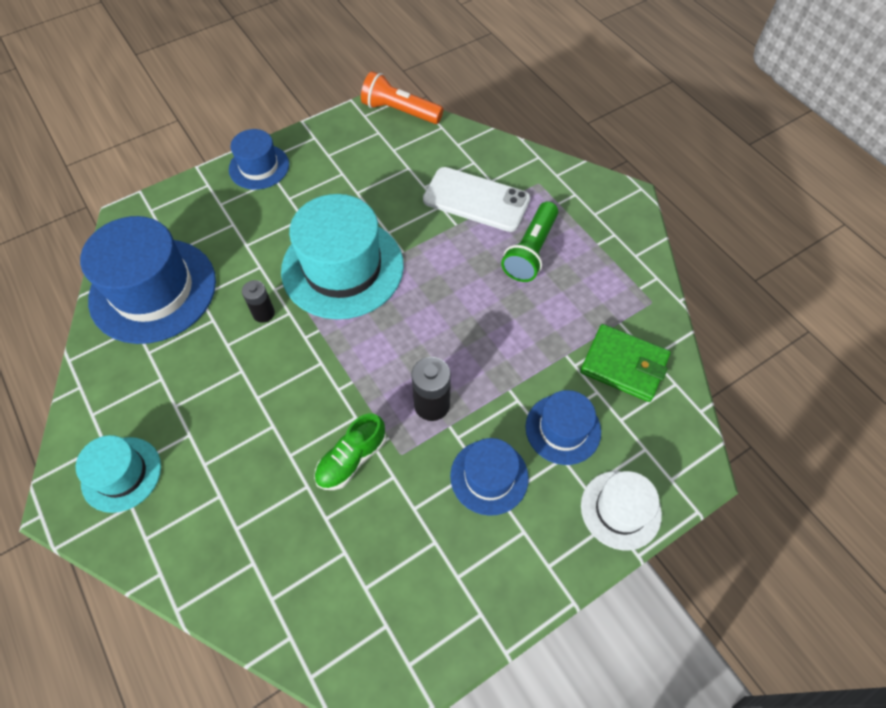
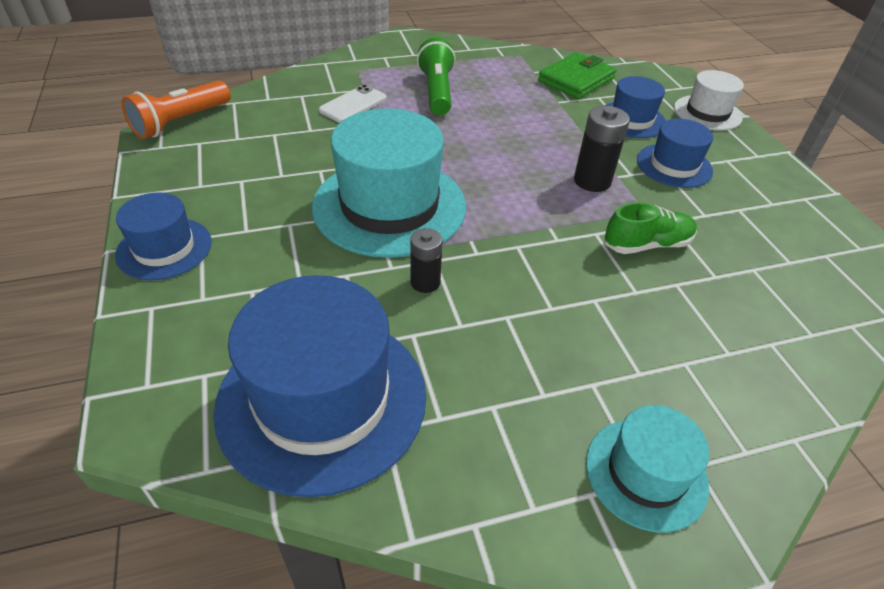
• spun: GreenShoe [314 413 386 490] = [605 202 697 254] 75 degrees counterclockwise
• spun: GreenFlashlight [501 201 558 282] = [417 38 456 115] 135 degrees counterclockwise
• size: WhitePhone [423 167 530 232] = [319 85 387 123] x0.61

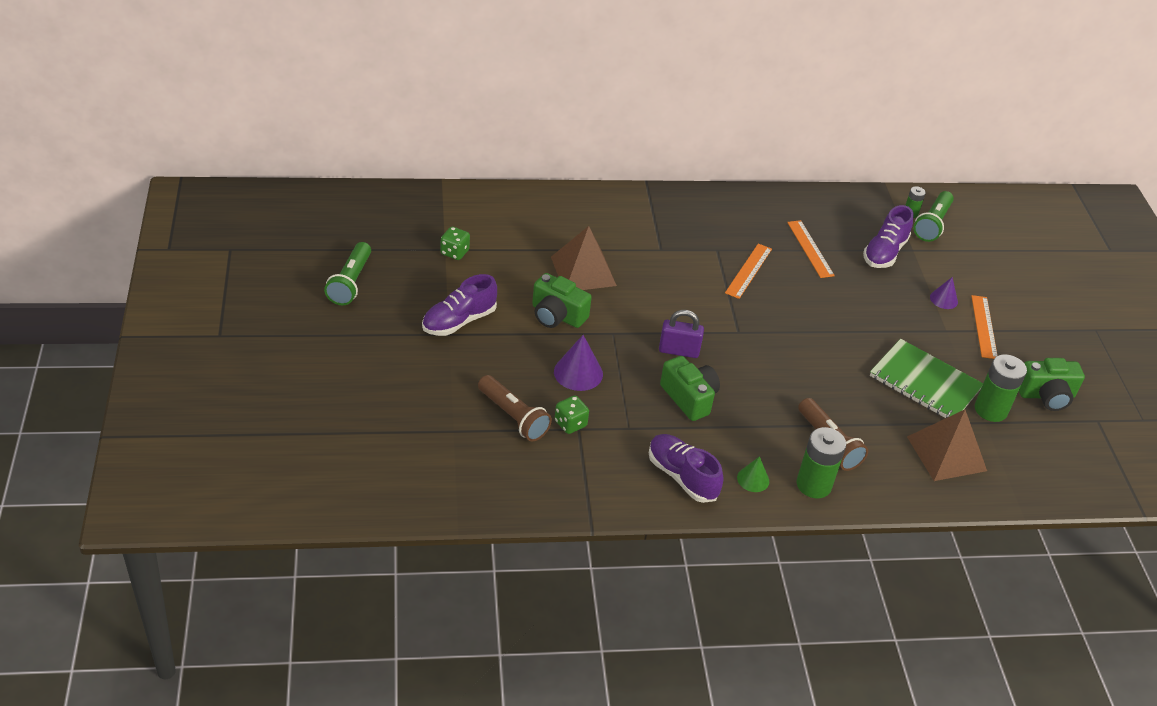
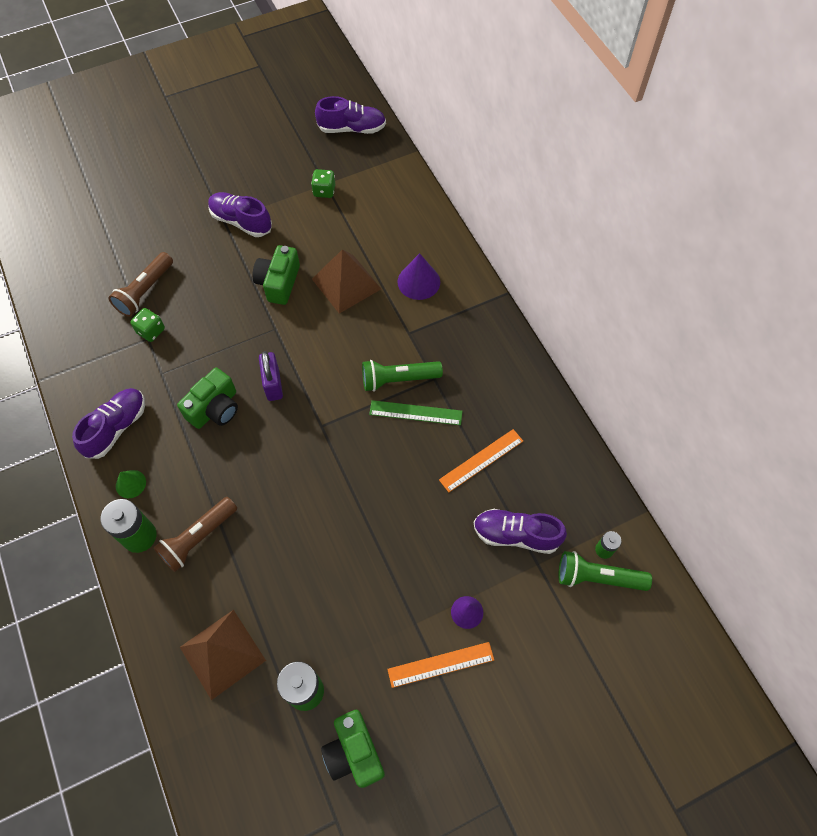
• missing: GreenNotebook [870 339 983 418]
• appeared: PurpleShoe [315 96 386 134]
• relocated: GreenFlashlight [324 242 371 305] to [362 360 443 392]
• relocated: PurpleCone [554 335 603 391] to [398 253 440 300]
• colour: OrangeRuler [725 244 772 299] to GreenRuler [369 400 462 425]

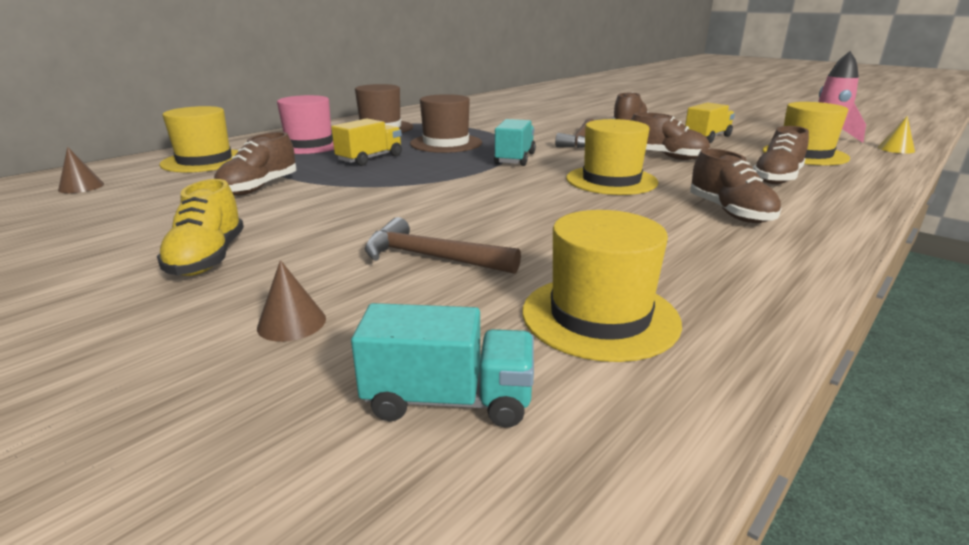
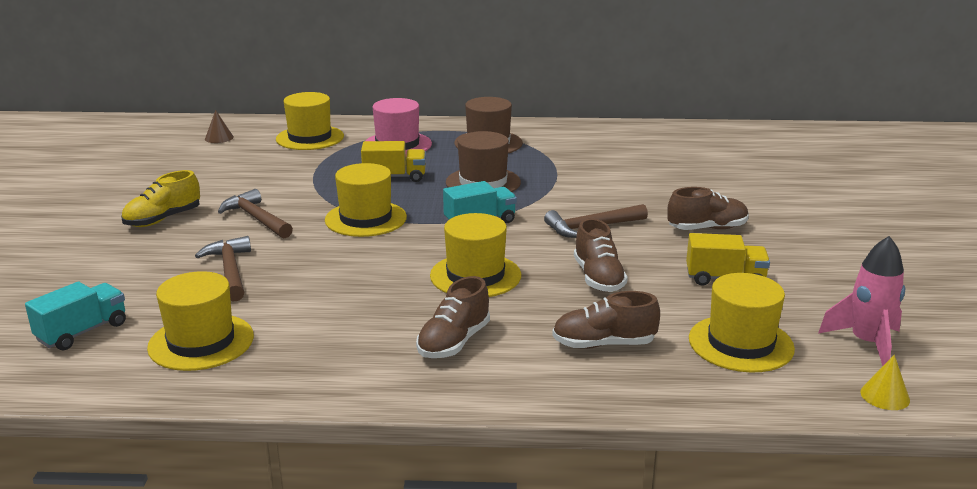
• missing: BrownShoe [214 132 297 195]
• missing: BrownCone [257 260 326 342]
• appeared: BrownHammer [218 189 293 238]
• appeared: YellowHat [325 163 407 237]
• spun: TurquoiseTruck [351 303 534 428] = [25 282 126 350] 105 degrees counterclockwise

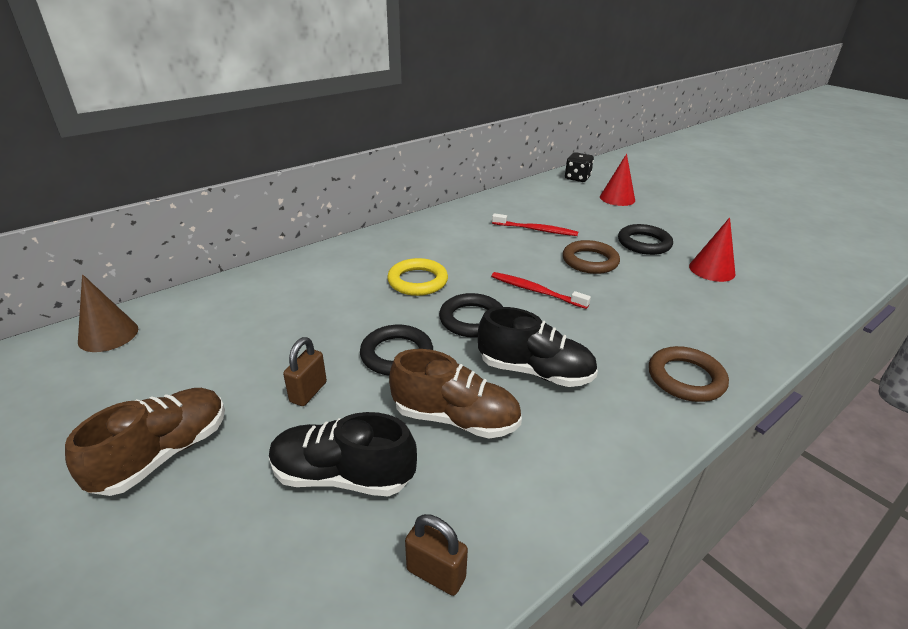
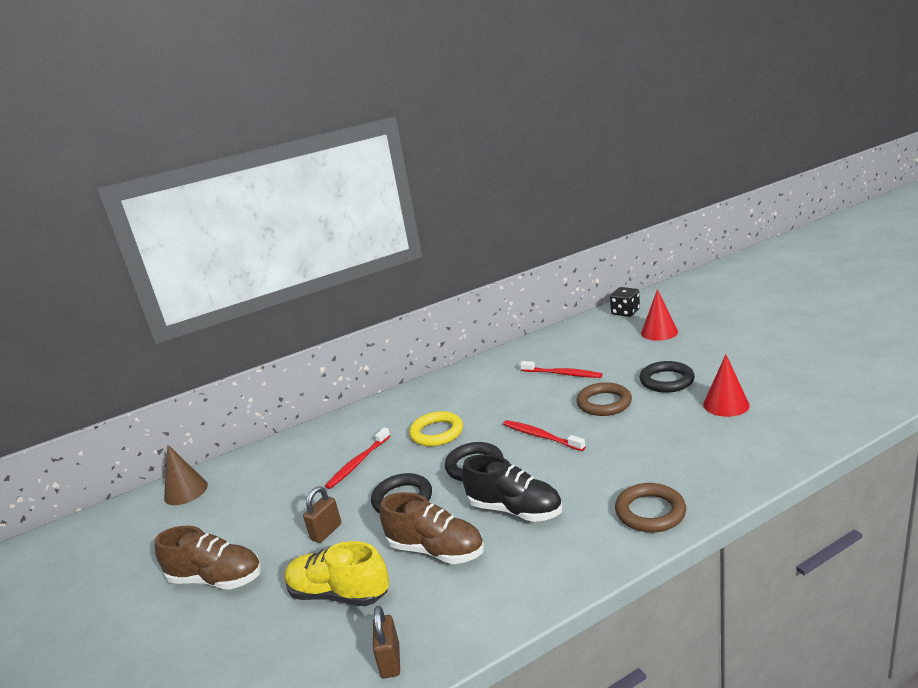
• appeared: RedToothbrush [325 428 390 489]
• colour: BlackShoe [269 412 417 497] to YellowShoe [285 541 389 606]
• spun: BrownShoe [65 388 225 496] = [155 526 261 590] 60 degrees clockwise
• spun: BrownPadlock [405 514 468 596] = [373 606 400 679] 45 degrees clockwise

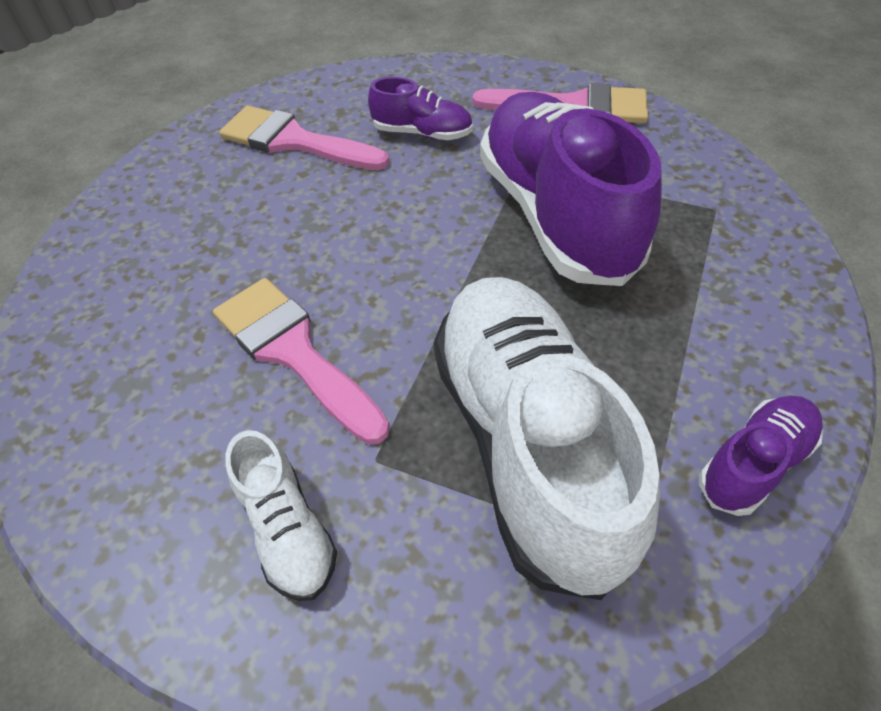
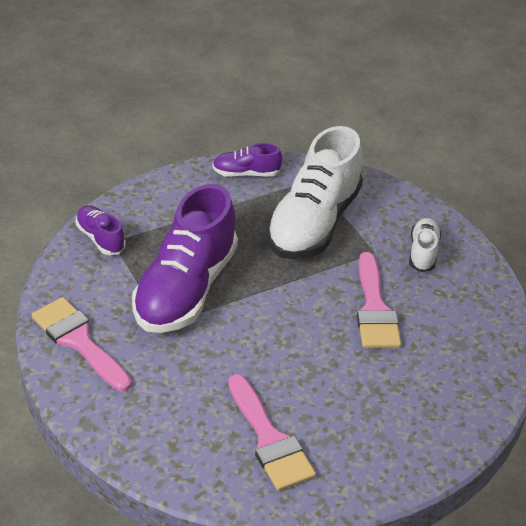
• relocated: PurpleShoe [368 77 473 140] to [76 205 126 255]

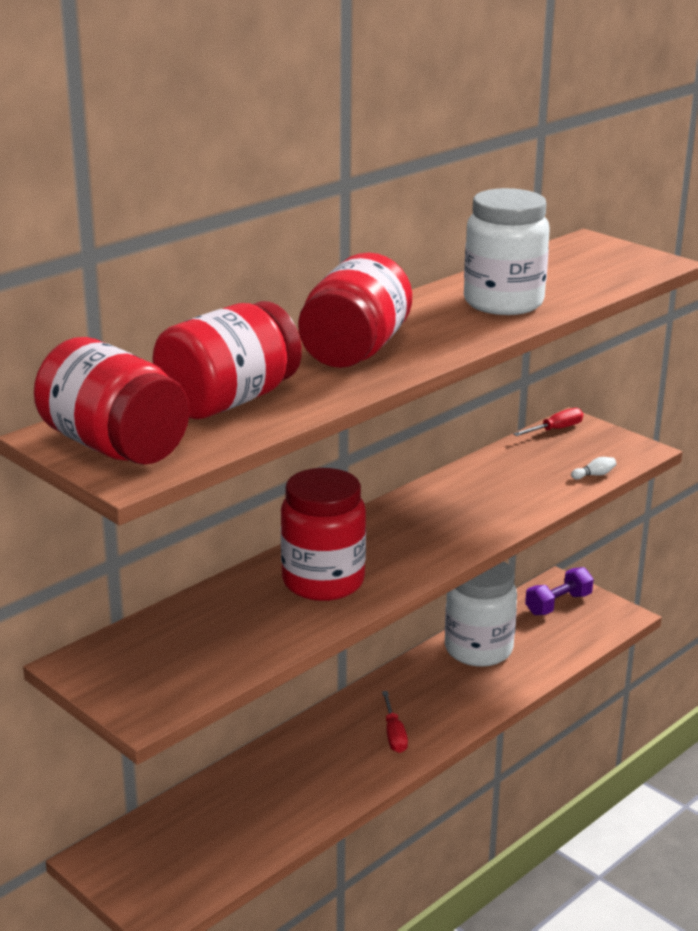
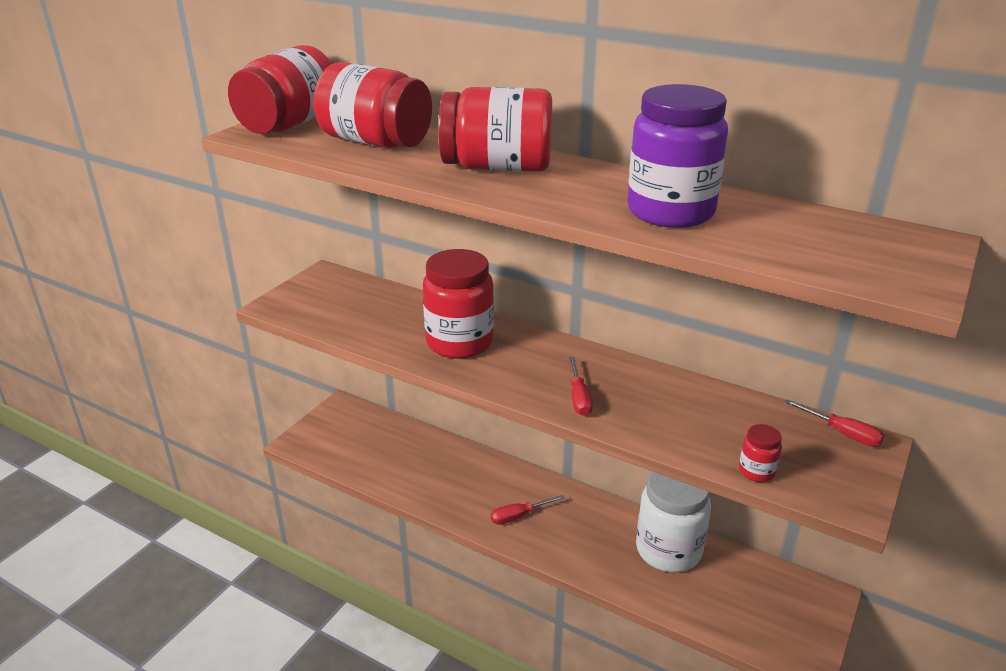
• missing: PurpleDumbbell [525 567 594 615]
• appeared: RedScrewdriver [569 357 593 416]
• exchanged: WhiteBowlingPin [571 457 616 479] to RedJar [739 424 782 482]
• colour: WhiteJar [464 188 550 315] to PurpleJar [627 84 728 228]

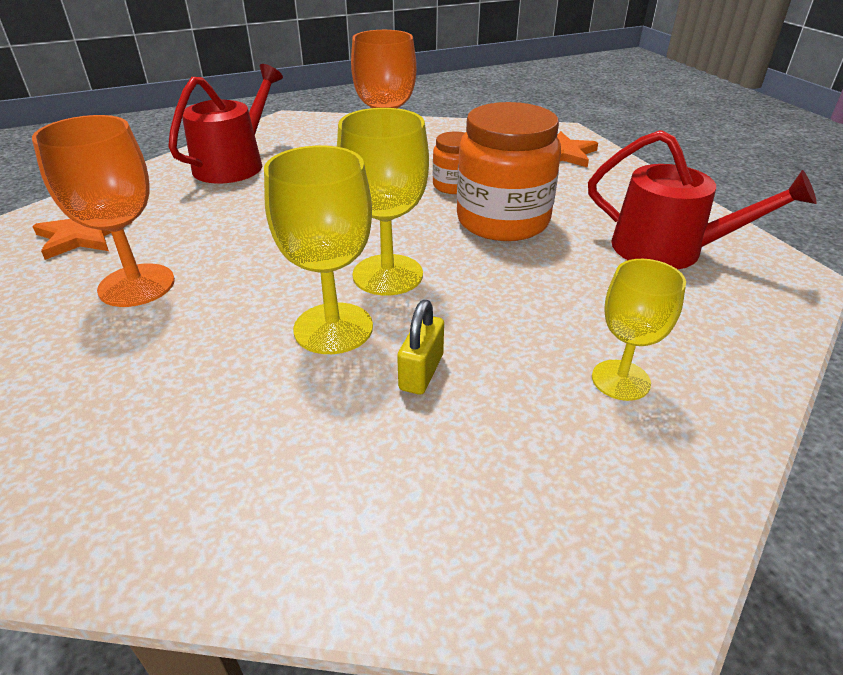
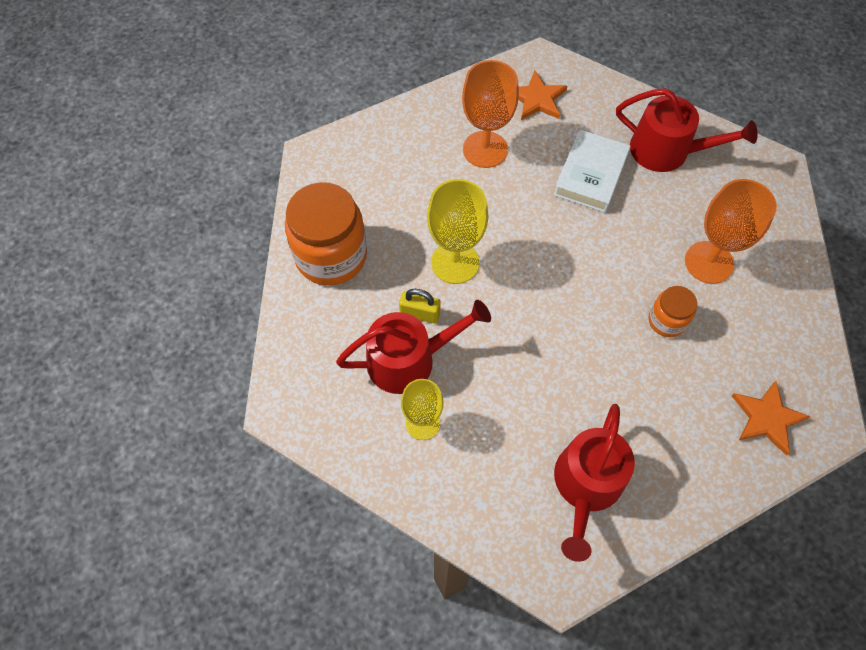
• missing: YellowGoblet [337 108 429 296]
• appeared: RedWateringCan [336 300 491 394]
• appeared: WhiteBook [554 129 631 212]
• relocated: OrangeJar [457 102 561 241] to [285 182 367 286]

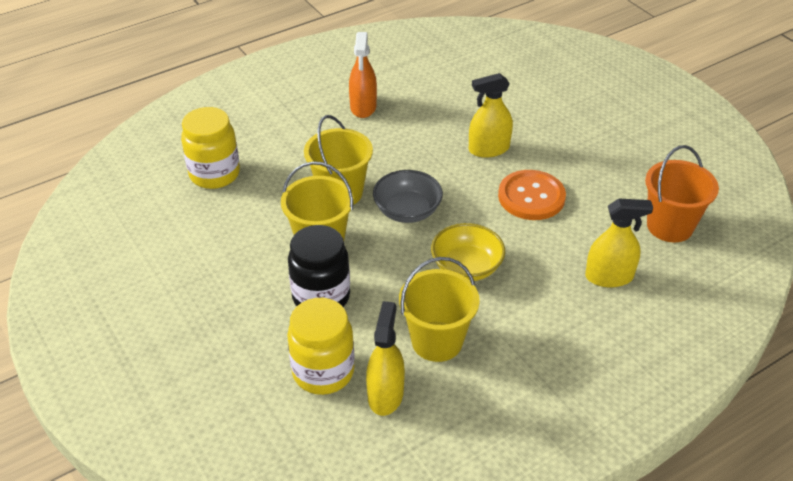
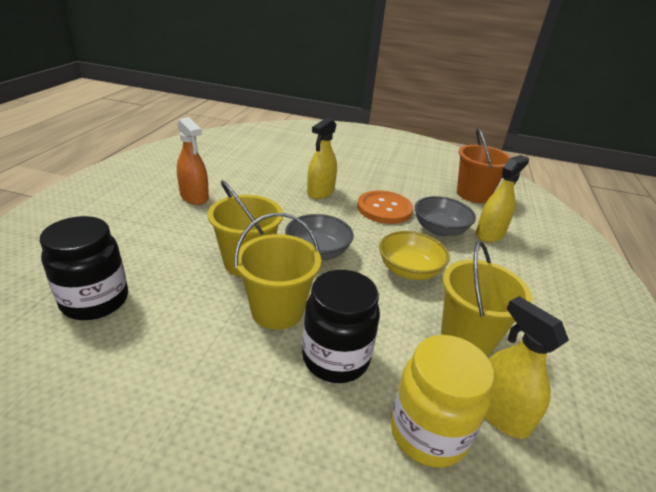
• appeared: GreyBowl [415 196 476 237]
• colour: YellowJar [181 107 240 189] to BlackJar [40 216 128 320]

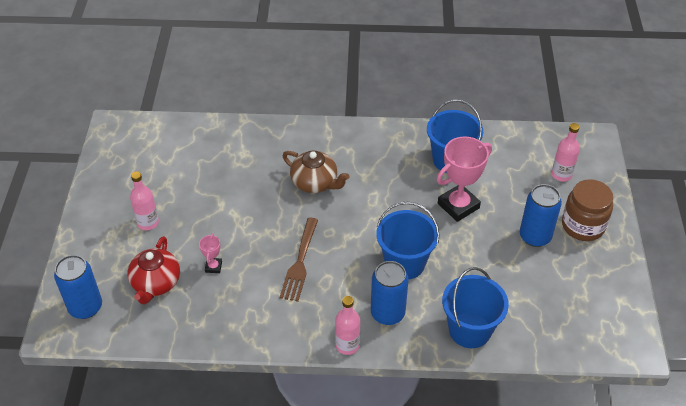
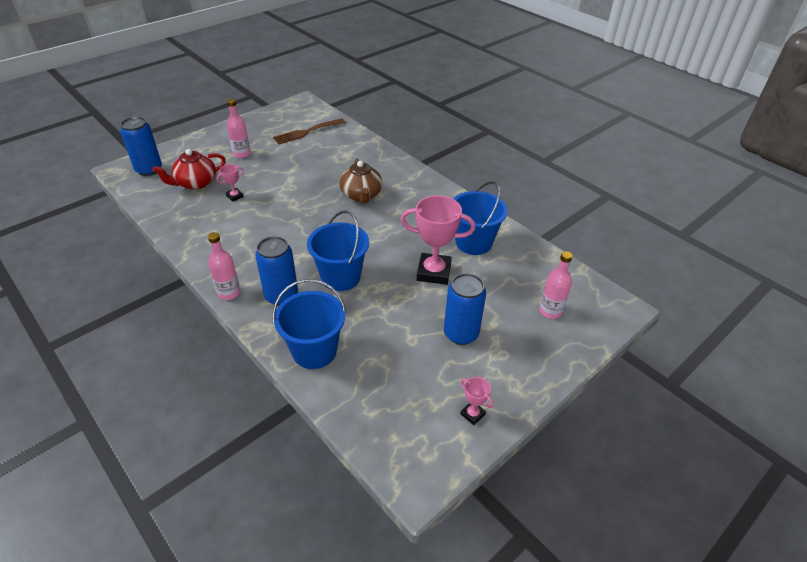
• missing: BrownJar [562 179 613 241]
• appeared: PinkTrophy [460 377 494 425]
• relocated: BrownFork [280 218 318 302] to [273 119 345 144]

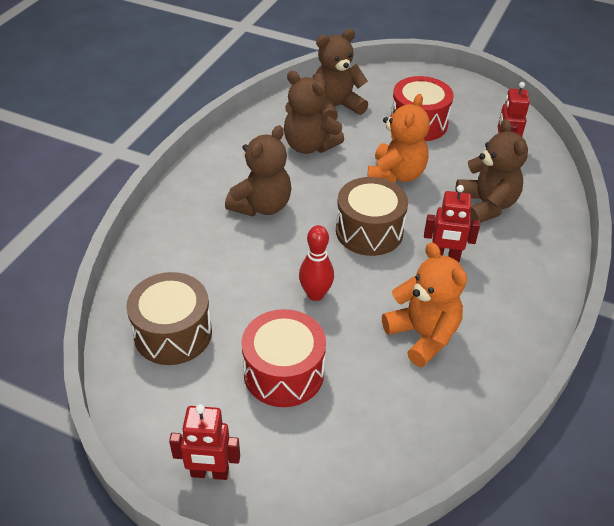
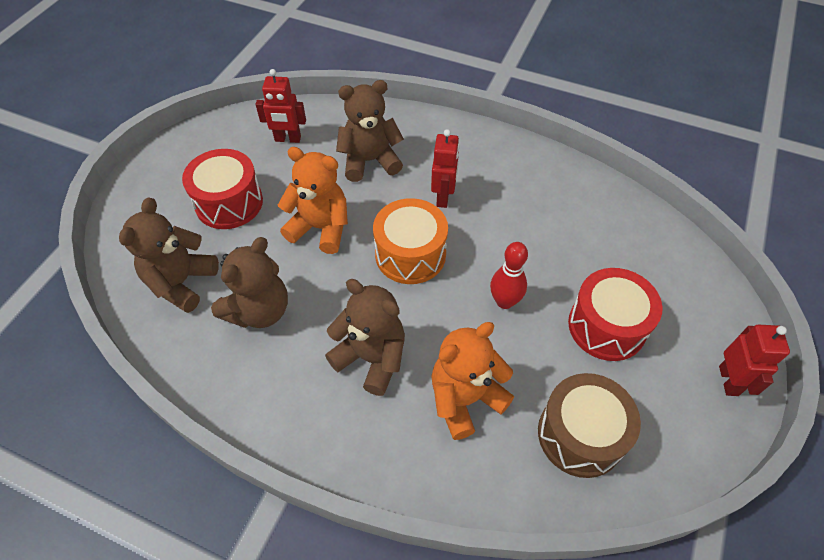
• relocated: OrangeTeddyBear [382 242 467 367] to [431 322 514 440]
• colour: BrownDrum [336 177 408 256] to OrangeDrum [373 198 448 284]
• spun: BrownTeddyBear [313 29 368 120] = [119 197 219 313] 45 degrees clockwise

